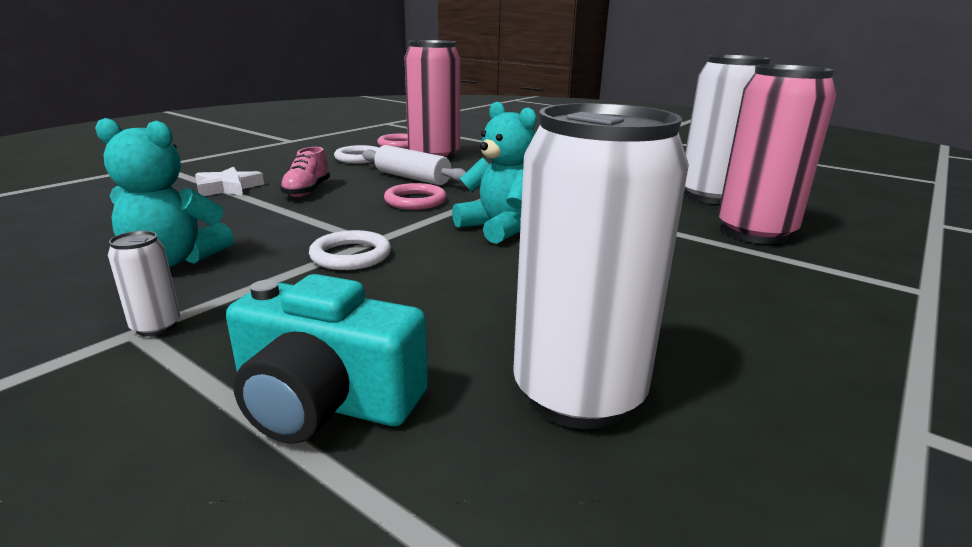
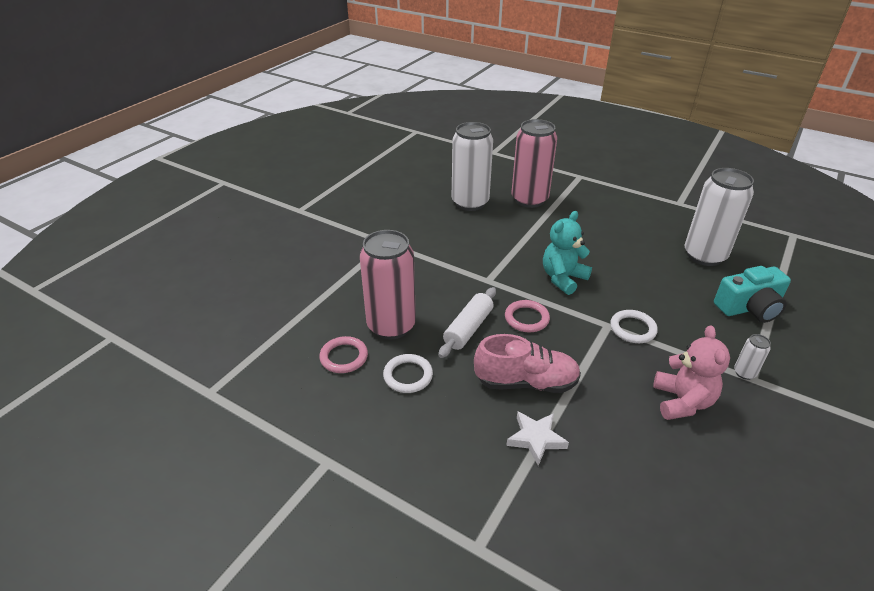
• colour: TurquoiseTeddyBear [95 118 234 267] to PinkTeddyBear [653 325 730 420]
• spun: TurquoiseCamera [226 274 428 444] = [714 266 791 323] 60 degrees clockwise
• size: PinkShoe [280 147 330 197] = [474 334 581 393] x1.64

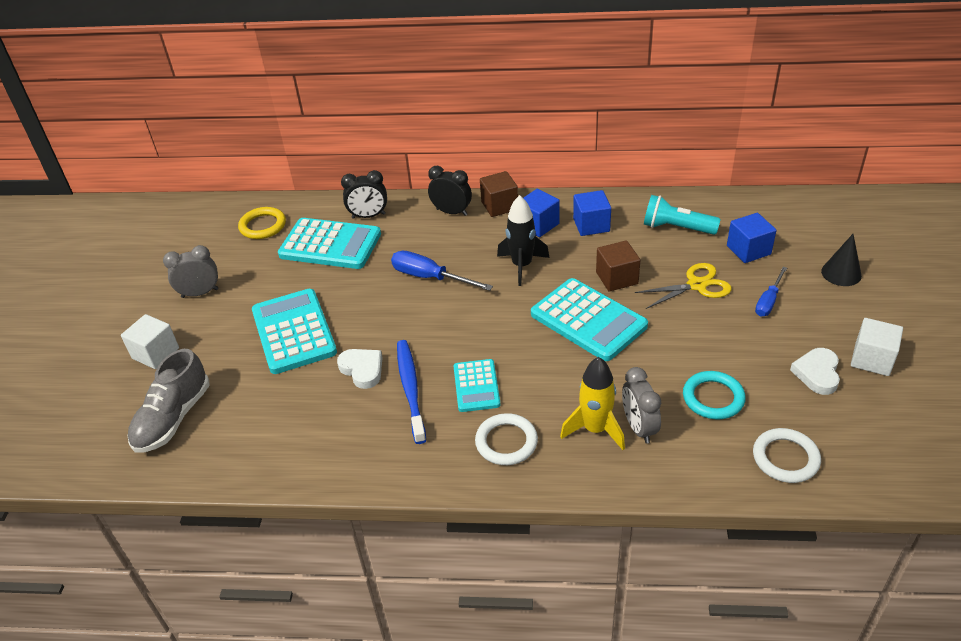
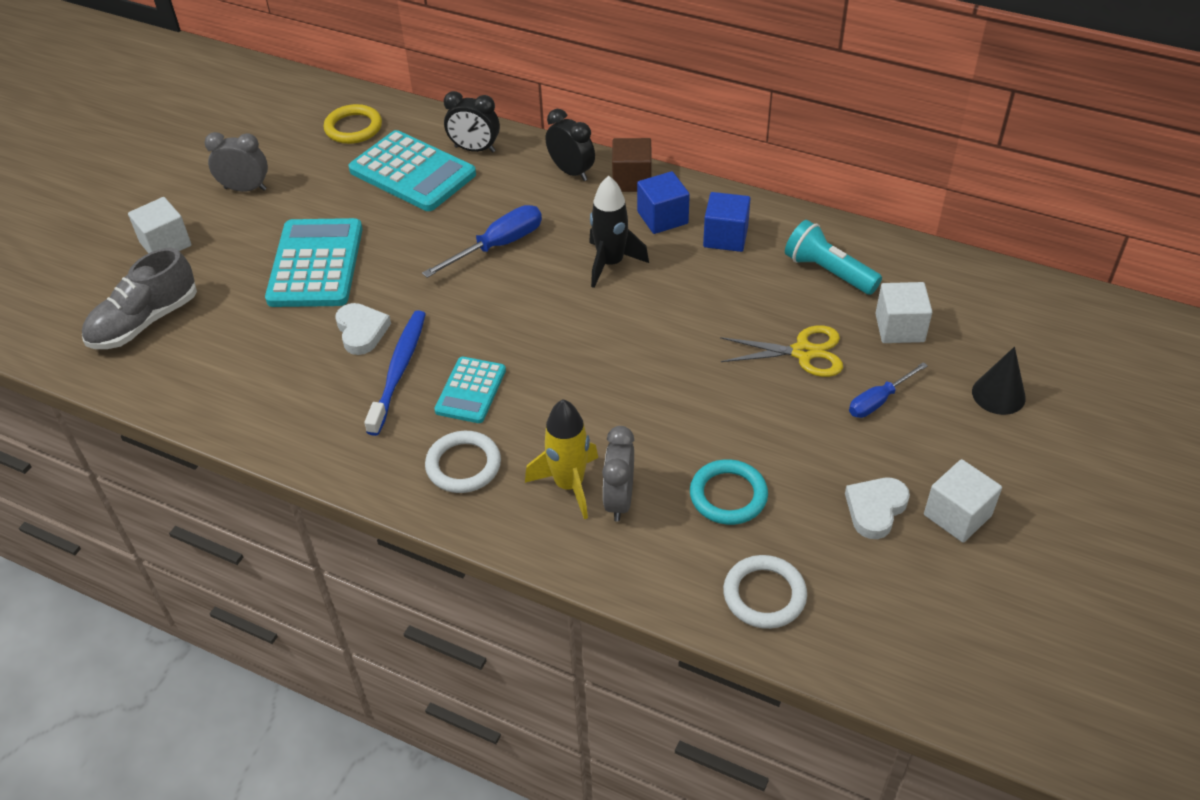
• missing: TurquoiseCalculator [531 278 648 361]
• missing: BrownCube [596 240 640 292]
• colour: BlueCube [727 213 777 263] to WhiteCube [875 282 932 343]
• spun: BlueScrewdriver [391 251 493 291] = [422 205 542 278] 90 degrees clockwise

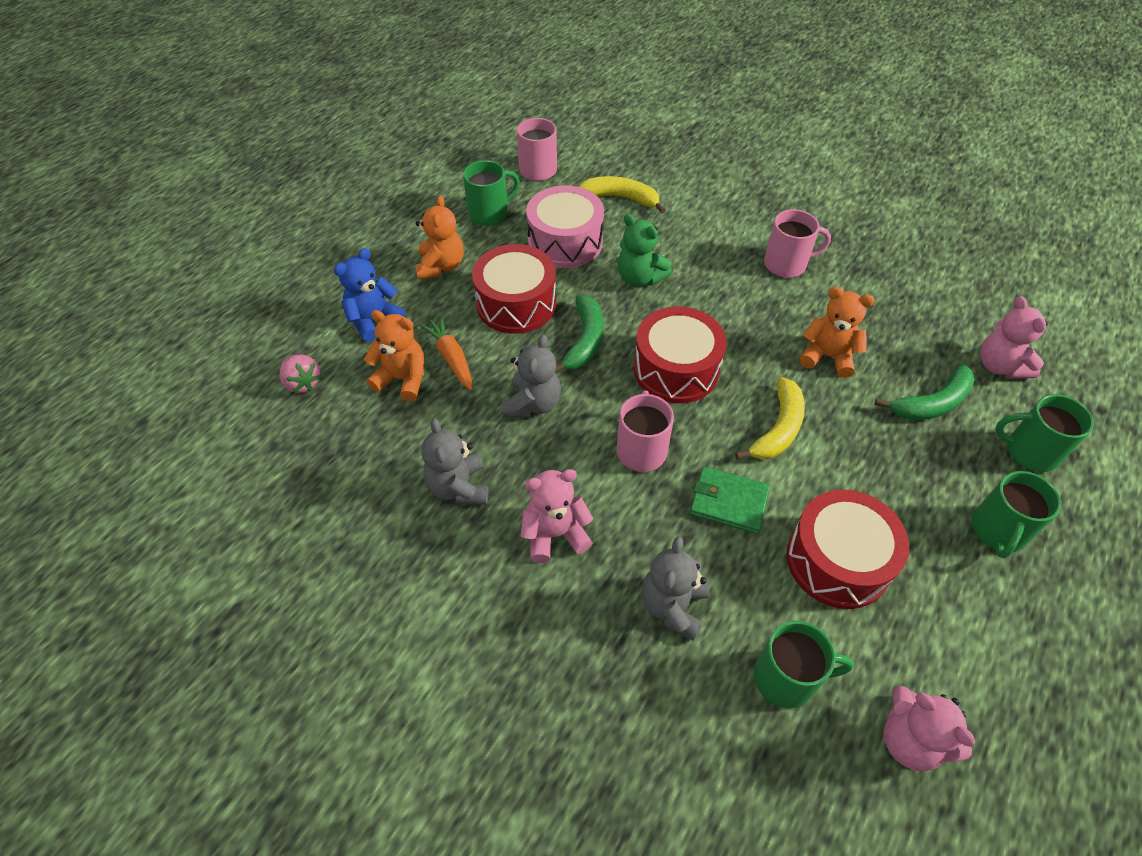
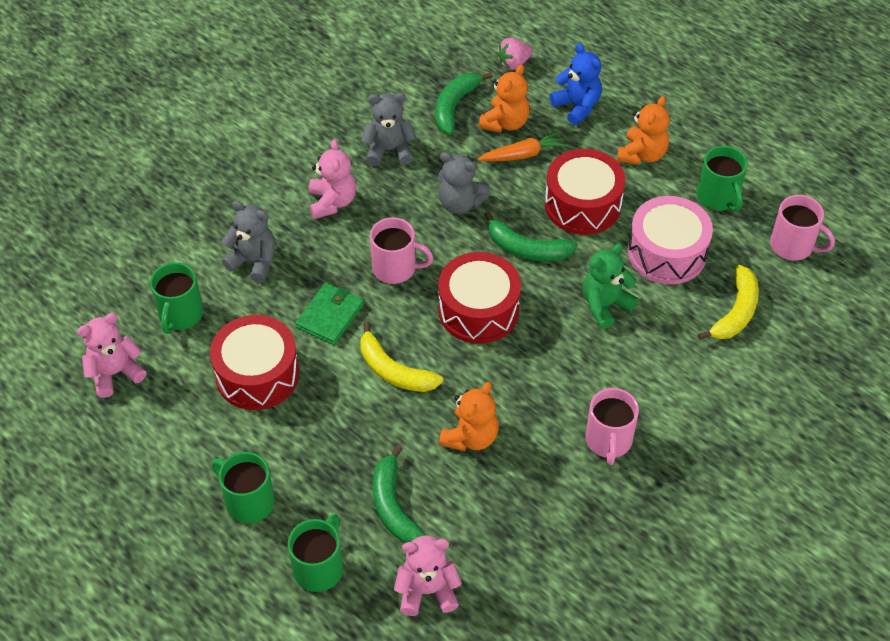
• appeared: GreenBanana [436 72 493 135]
• spun: OrangeTeddyBear [415 195 463 280] = [617 96 670 165] 75 degrees counterclockwise

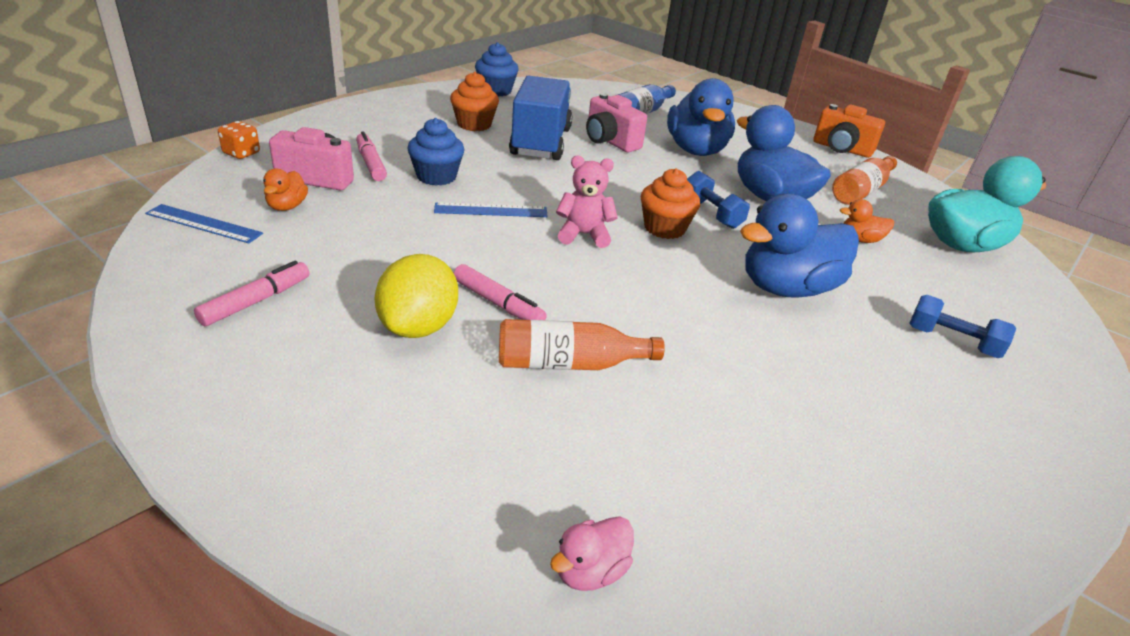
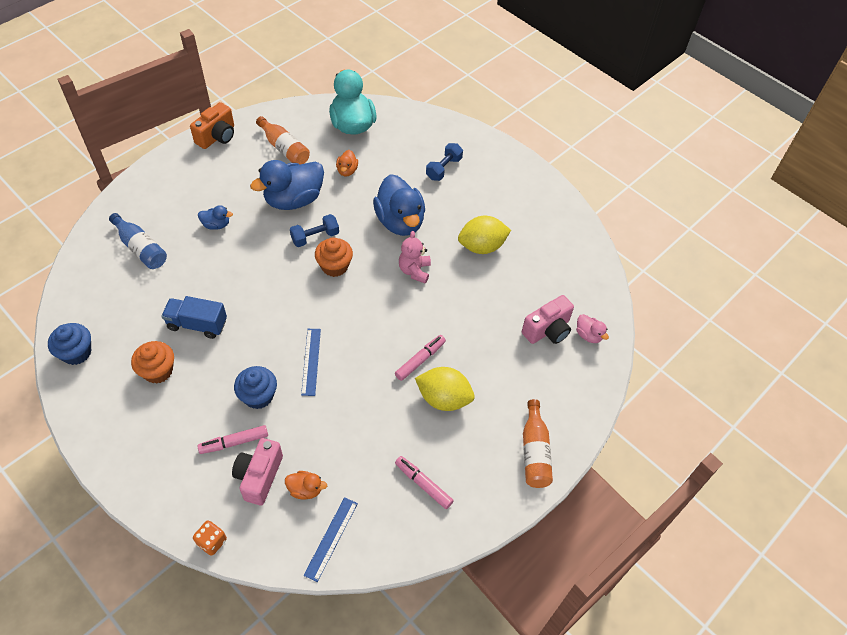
• appeared: YellowLemon [458 216 511 254]
• relocated: OrangeBottle [499 319 665 370] to [523 399 553 488]
• relocated: PinkTeddyBear [556 155 618 248] to [399 231 431 284]
• relocated: PinkCamera [586 93 647 152] to [522 295 574 344]
• size: BlueTruck [509 76 572 160] = [161 296 227 339] x0.67
• size: BlueDuck [667 78 735 156] = [198 205 233 230] x0.46

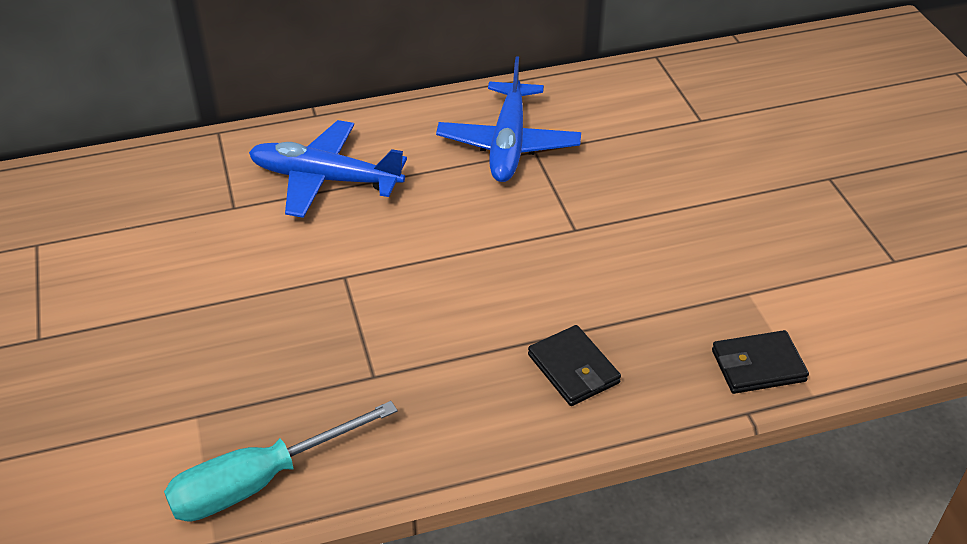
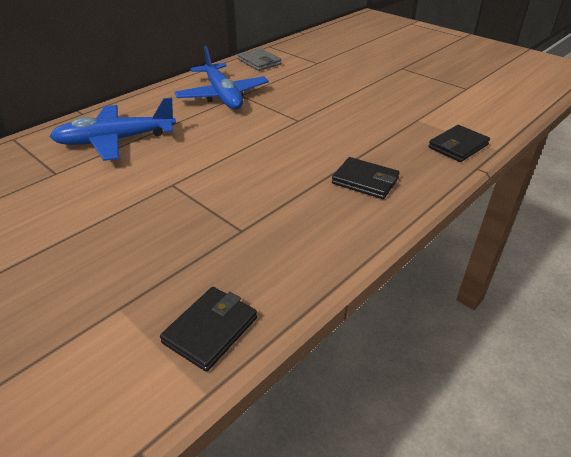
• appeared: GreyWallet [238 48 281 71]
• exchanged: TurquoiseScrewdriver [164 401 398 522] to BlackWallet [160 287 257 372]

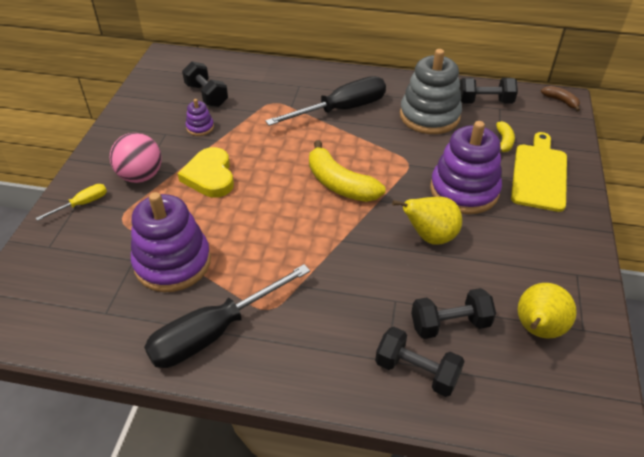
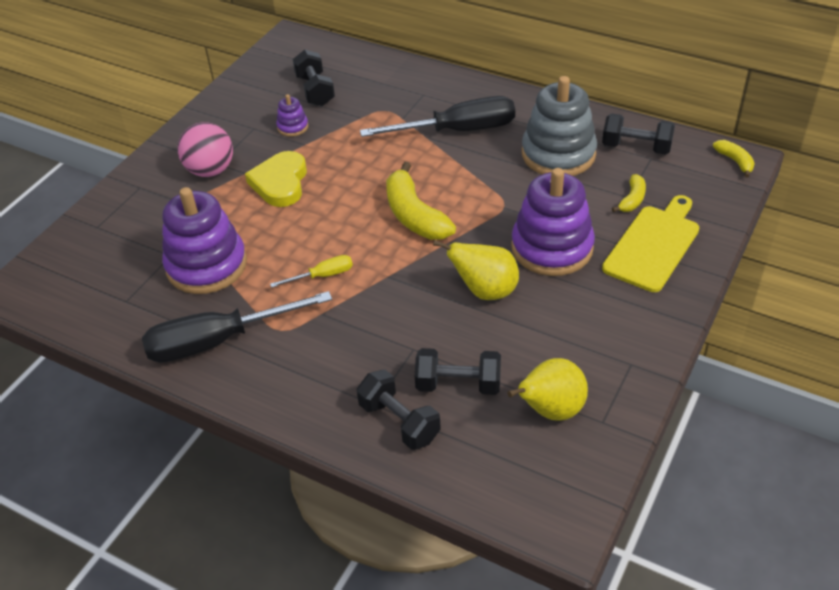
• relocated: YellowScrewdriver [36 184 107 221] to [270 255 353 288]
• colour: BrownBanana [541 86 580 111] to YellowBanana [713 140 755 178]

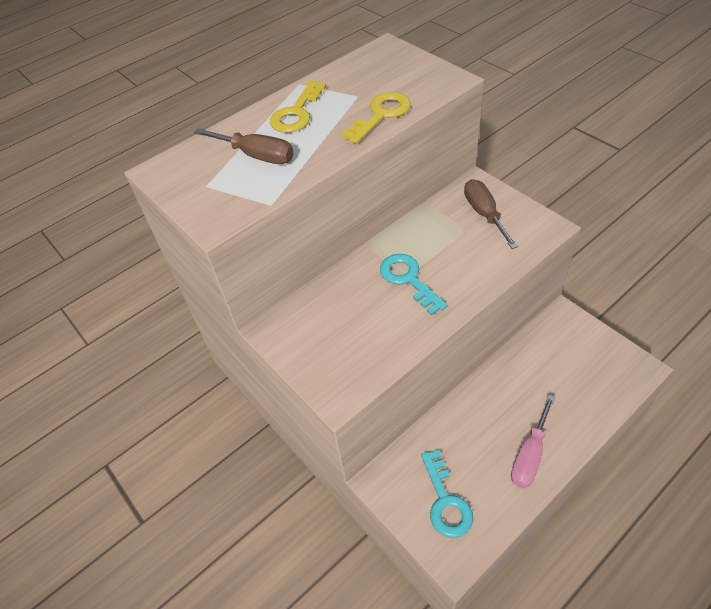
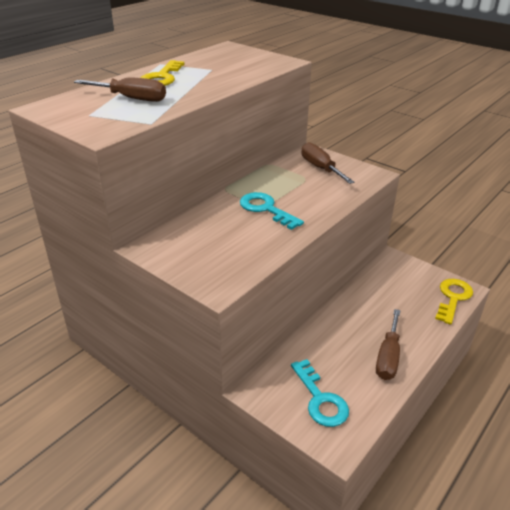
• relocated: YellowKey [341 92 411 144] to [435 279 473 325]
• colour: PinkScrewdriver [511 394 555 488] to BrownScrewdriver [376 309 401 380]

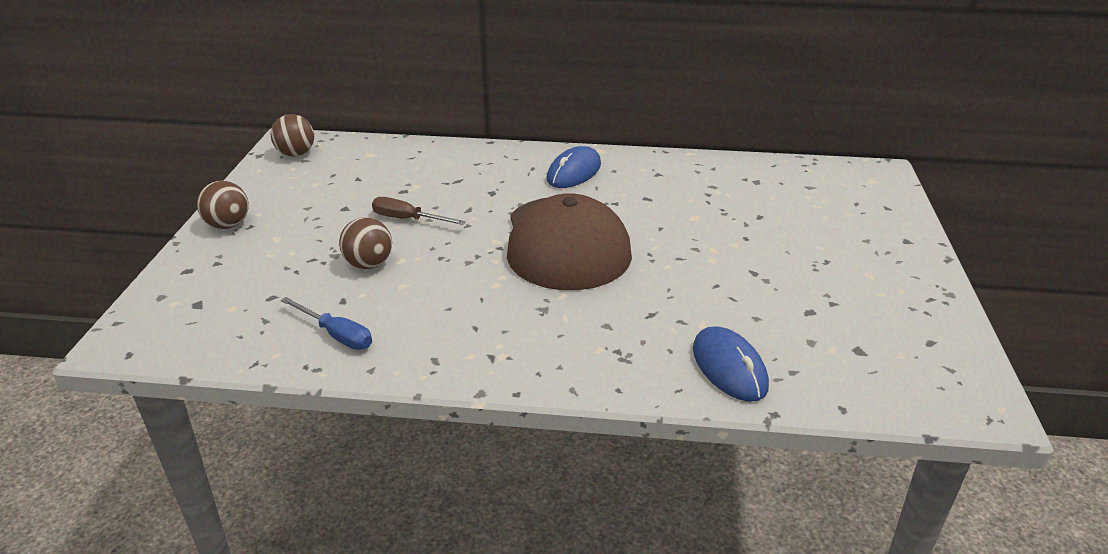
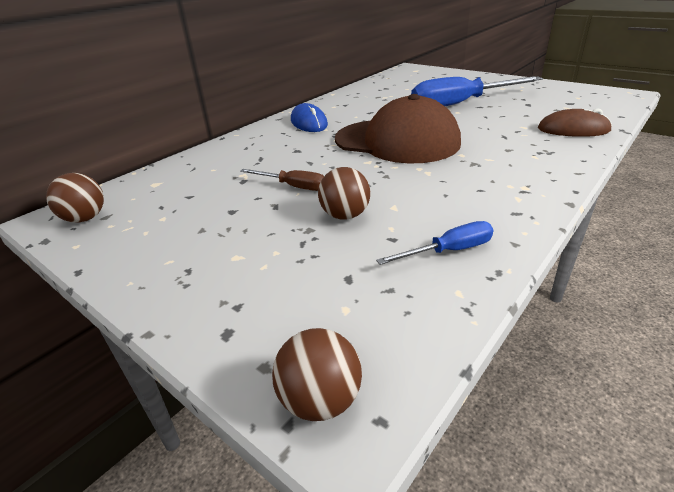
• appeared: BlueScrewdriver [411 76 543 106]
• relocated: BrownBall [197 181 249 229] to [272 328 362 421]
• colour: BlueMouse [693 326 769 402] to BrownMouse [538 108 612 137]
• spun: BrownScrewdriver [372 197 466 225] = [240 169 324 191] 120 degrees counterclockwise

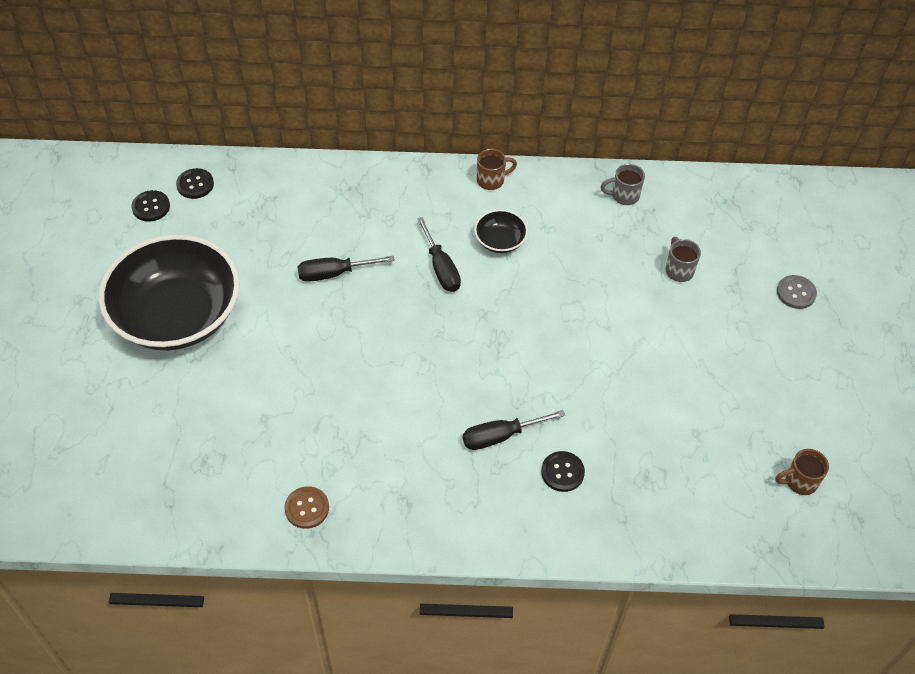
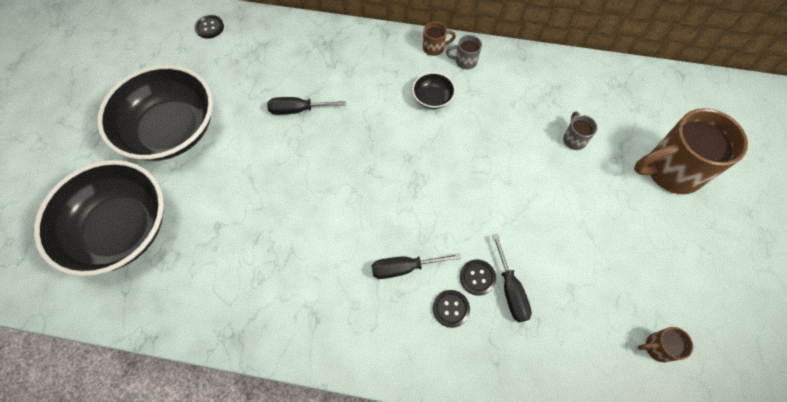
• missing: BrownButton [284 486 329 529]
• appeared: BlackBowl [34 160 164 276]
• relocated: BlackButton [131 190 170 222] to [460 259 496 295]
• relocated: BlackScrewdriver [417 217 461 292] to [492 234 532 322]
• relocated: GreyMug [600 164 645 205] to [446 35 482 69]
• exchanged: GreyButton [777 275 817 309] to BrownMug [634 108 748 194]

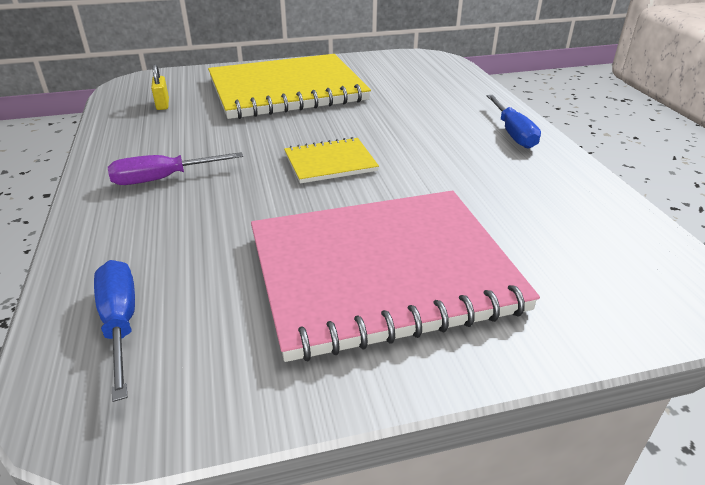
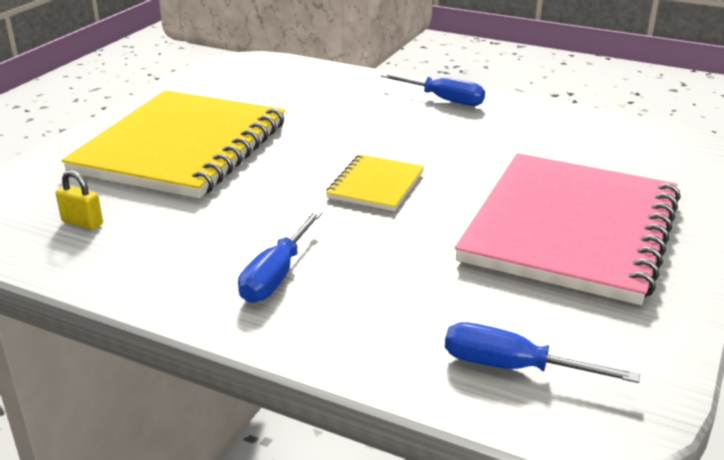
• colour: PurpleScrewdriver [108 152 243 185] to BlueScrewdriver [238 211 322 303]

